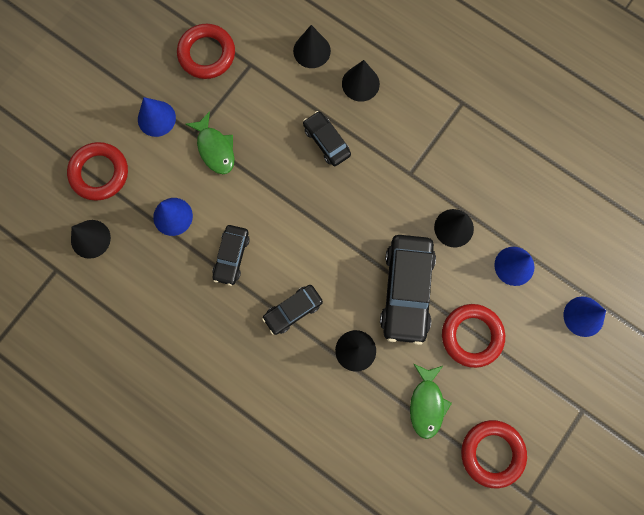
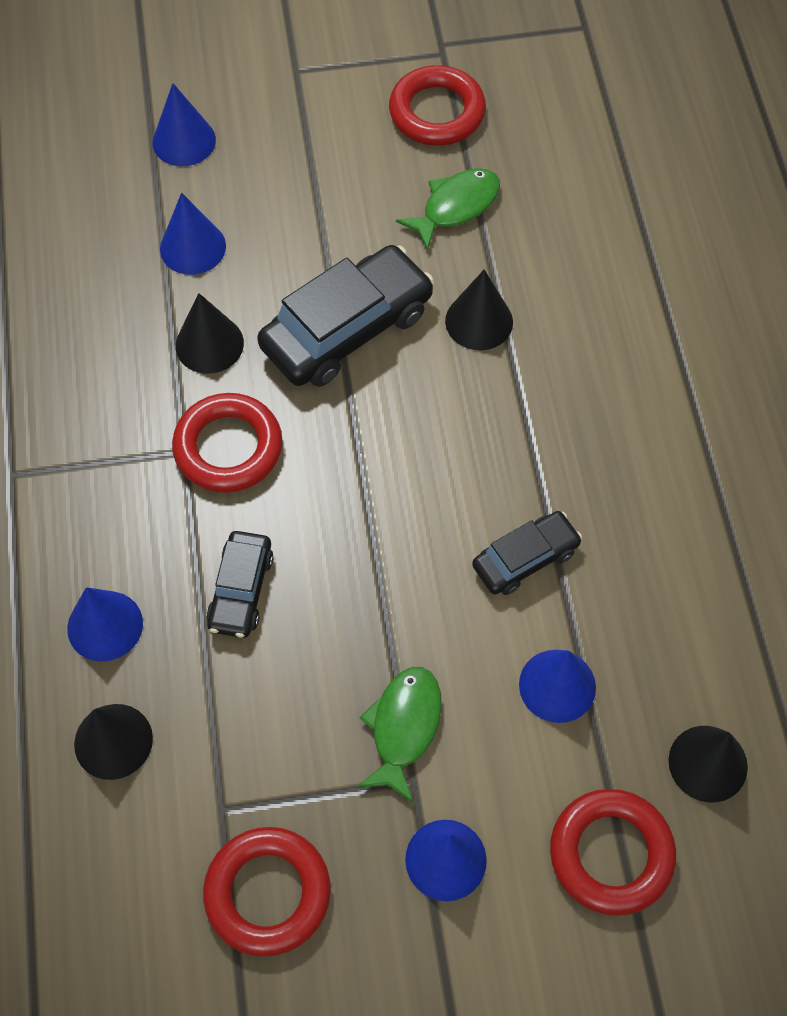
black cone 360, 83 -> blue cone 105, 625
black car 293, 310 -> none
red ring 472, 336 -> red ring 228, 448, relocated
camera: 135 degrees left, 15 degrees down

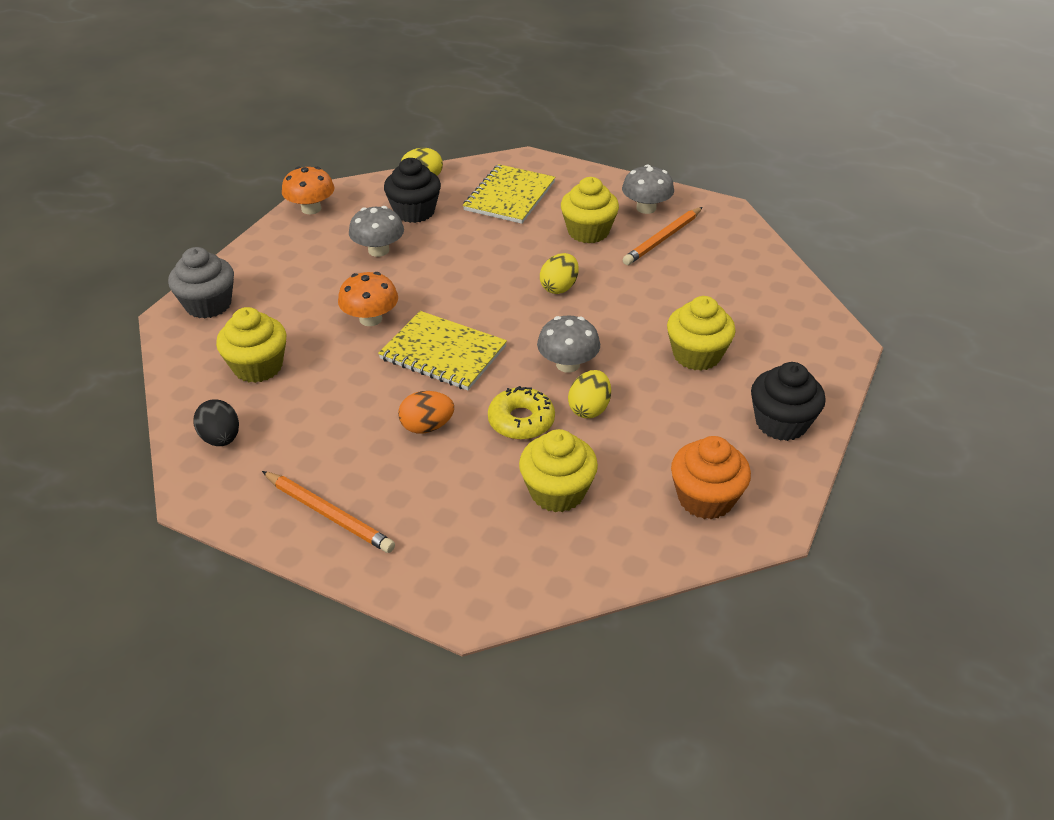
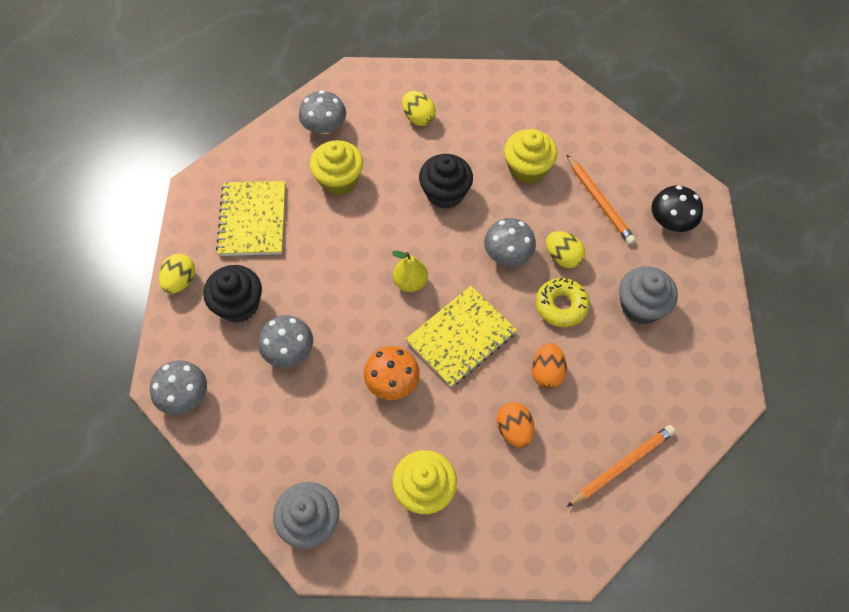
yellow notebook 510, 196 -> yellow notebook 253, 219, 45 degrees clockwise
orange mushroom 311, 209 -> grey mushroom 184, 396
orange pencil 663, 239 -> orange pencil 599, 202, relocated
yellow egg 559, 287 -> yellow egg 418, 117, relocated
black cupcake 781, 423 -> black cupcake 445, 193, relocated
black egg 221, 438 -> none
yellow cupcake 557, 492 -> grey cupcake 641, 306
orange cupcake 705, 498 -> black mushroom 671, 221
none -> yellow pear 410, 282
none -> orange egg 514, 430
camera: 70 degrees left, 20 degrees up

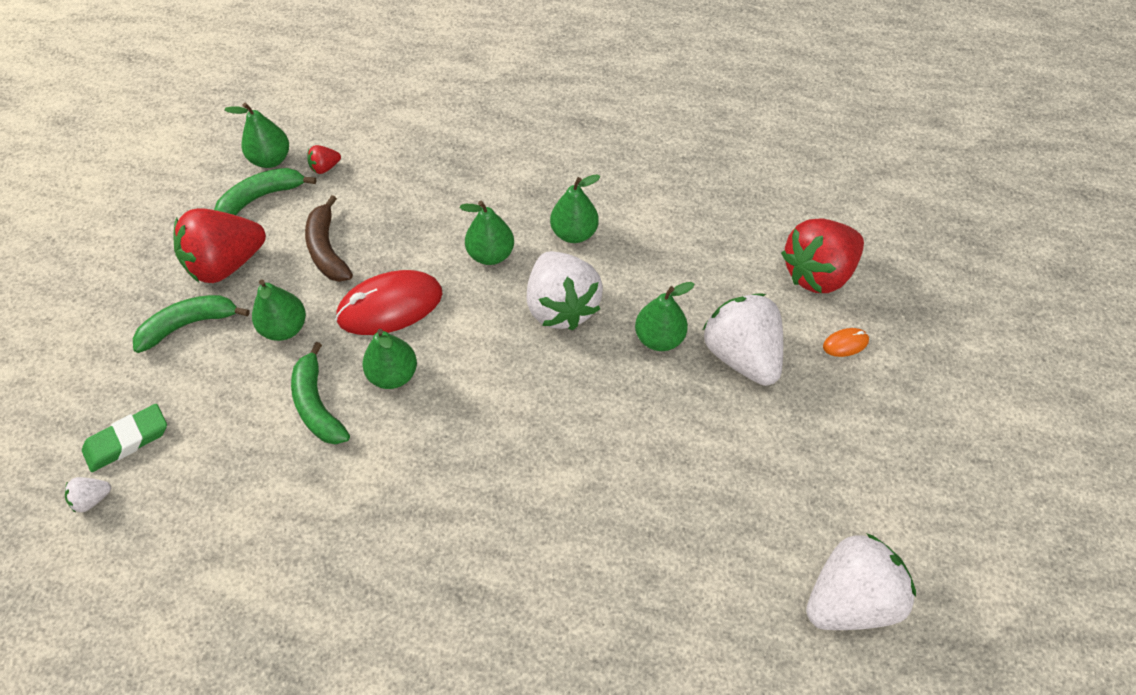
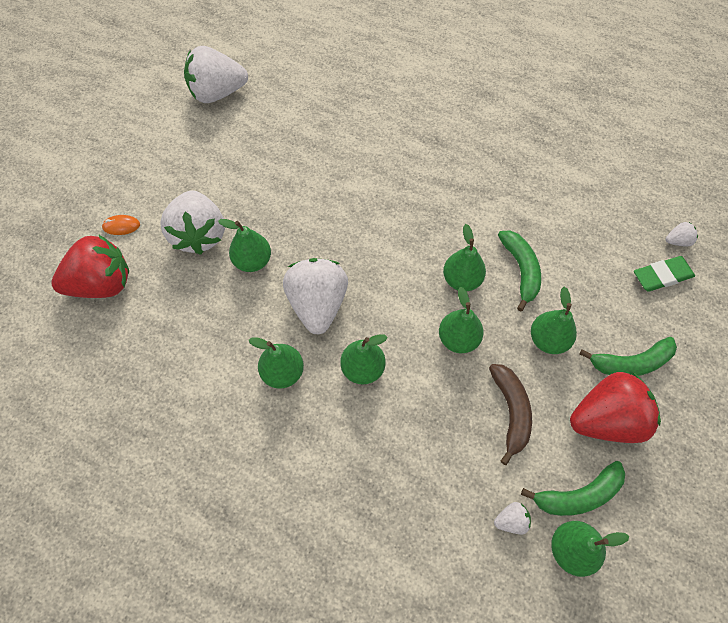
red strawberry 325, 167 -> white strawberry 511, 520
red mouse 390, 306 -> green pear 458, 339
camera: 165 degrees left, 5 degrees up

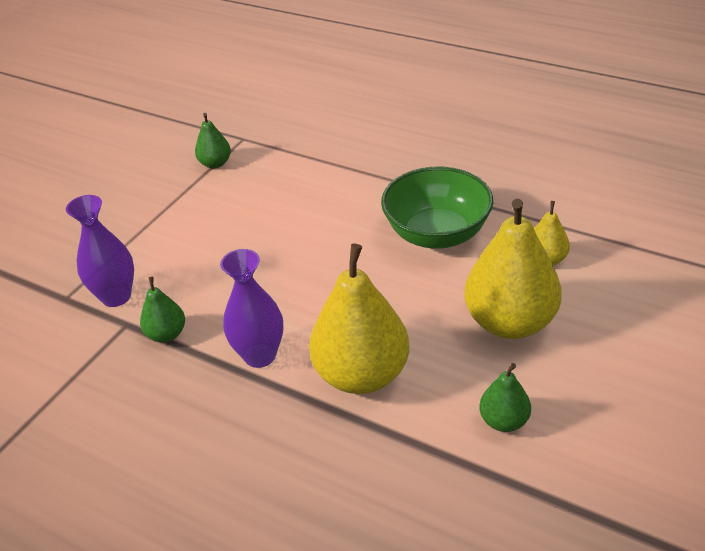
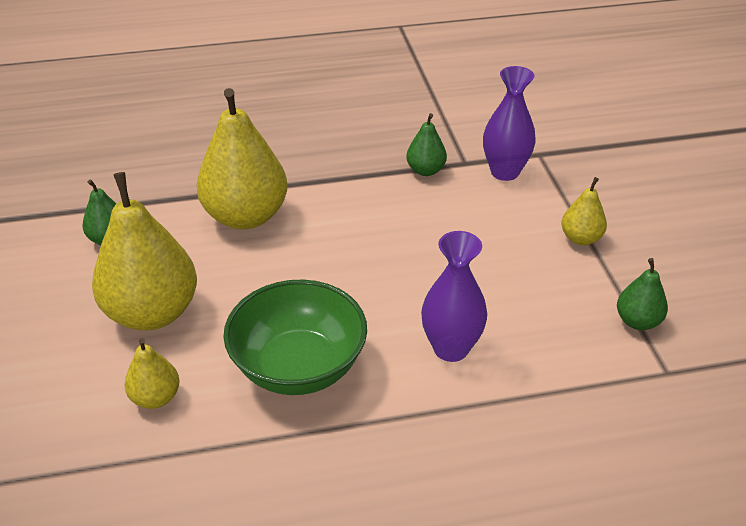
purple vase 260, 355 -> purple vase 451, 348, relocated
none -> yellow pear 581, 238
camera: 135 degrees right, 0 degrees up

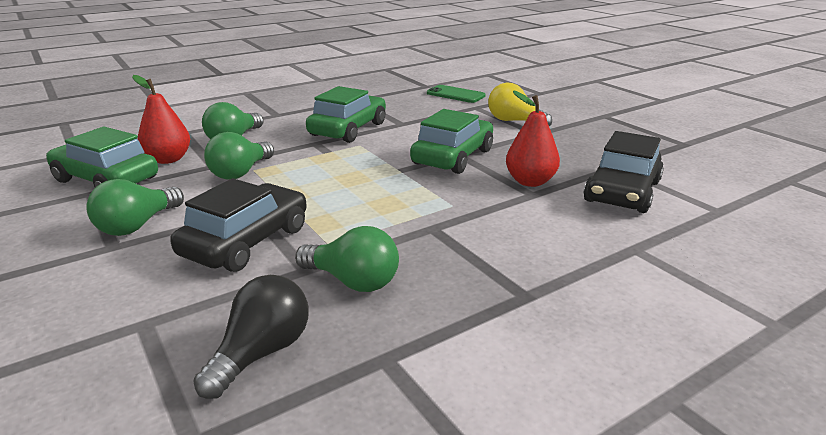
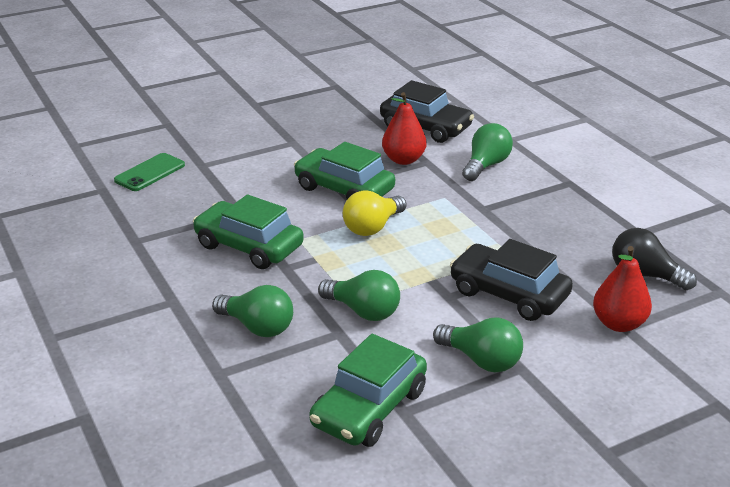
red pear 168, 159 -> red pear 618, 324, relocated
yellow light bulb 514, 121 -> yellow light bulb 373, 227, relocated
green light bulb 352, 281 -> green light bulb 486, 165, relocated
camera: 85 degrees left, 5 degrees up

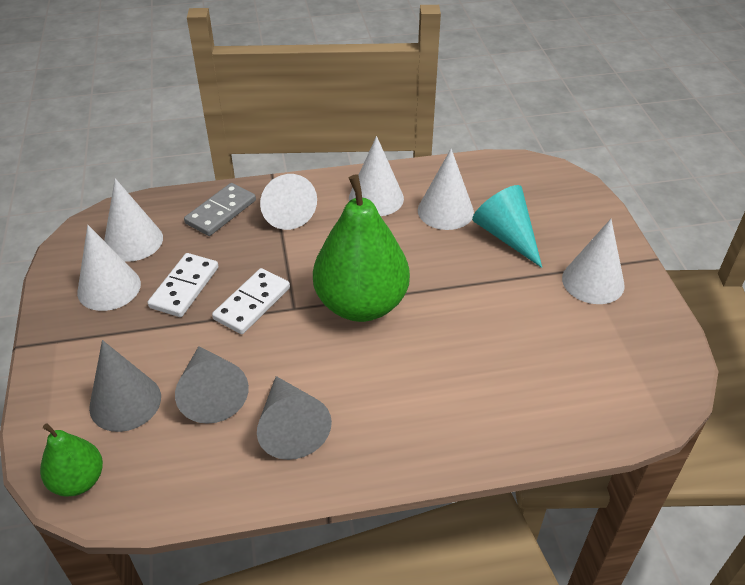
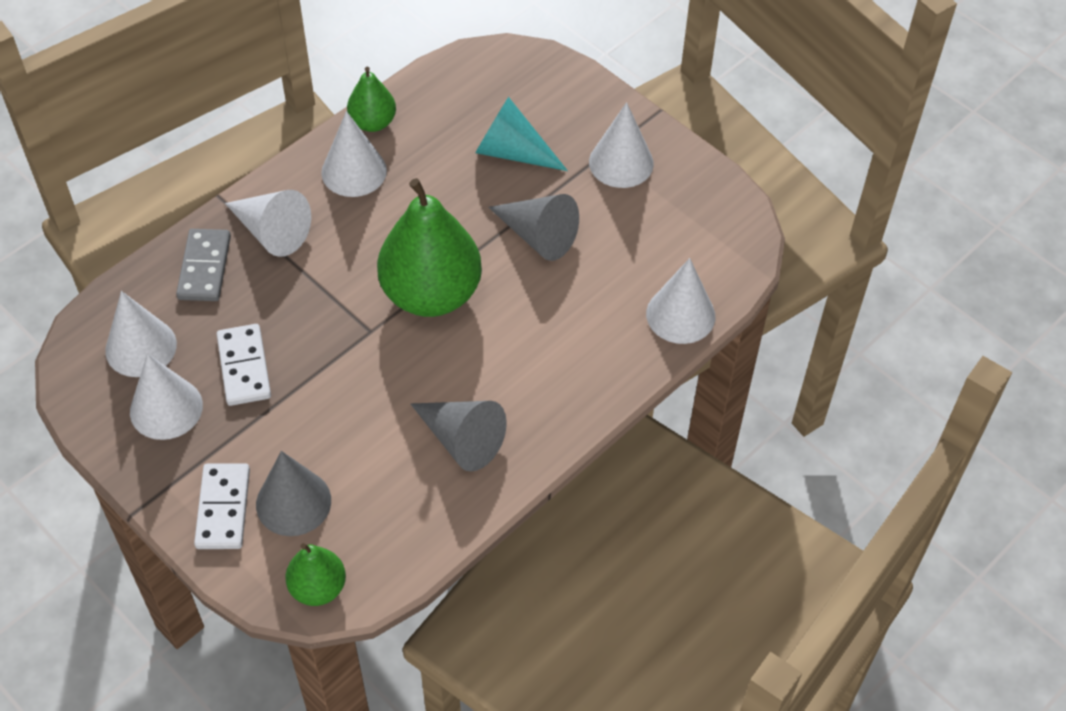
white cone 445, 211 -> white cone 680, 315, relocated
white domino 252, 303 -> white domino 223, 508, relocated
grey cone 211, 393 -> grey cone 538, 236, relocated
none -> green pear 373, 122
camera: 35 degrees left, 10 degrees up

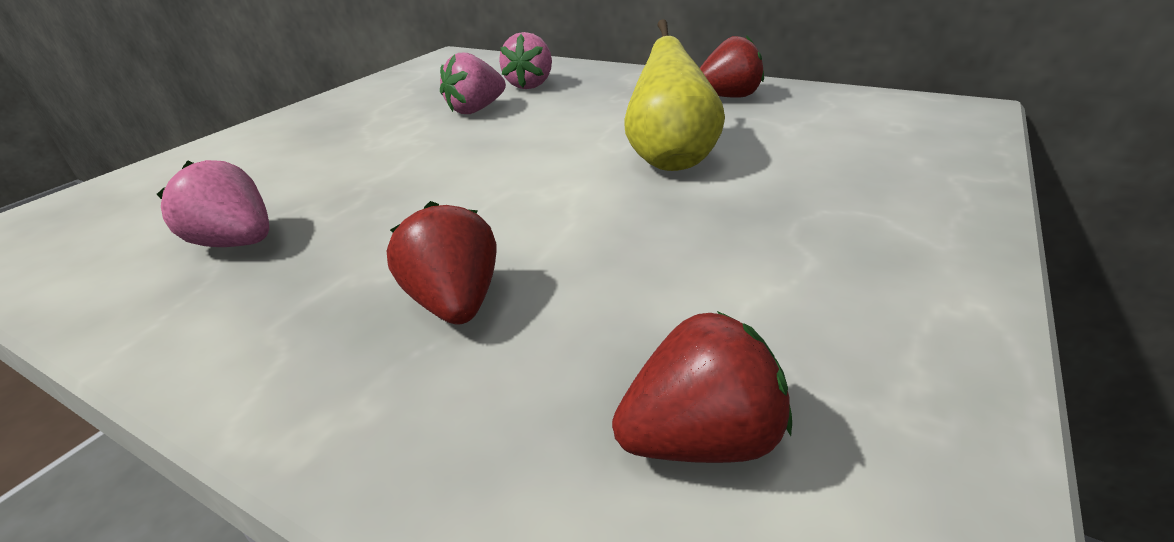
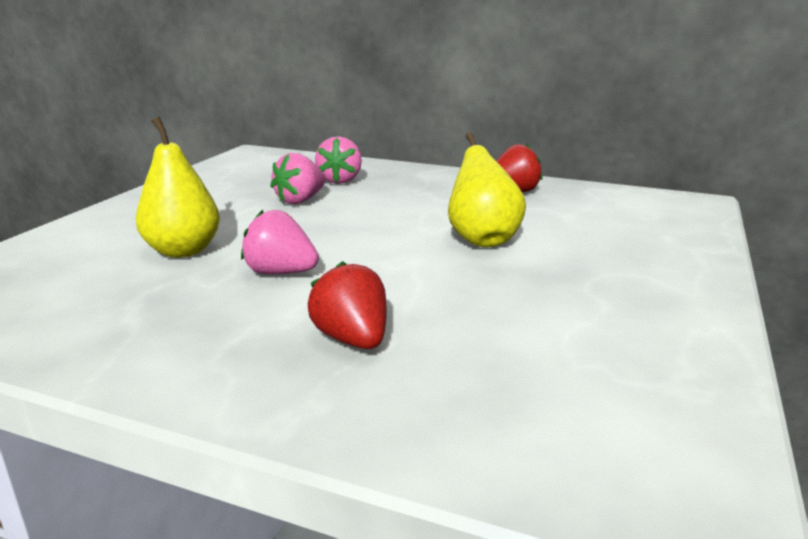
pink strawberry 236, 243 -> pink strawberry 281, 273, relocated
red strawberry 701, 438 -> none
none -> yellow pear 183, 251
camera: 10 degrees left, 10 degrees down

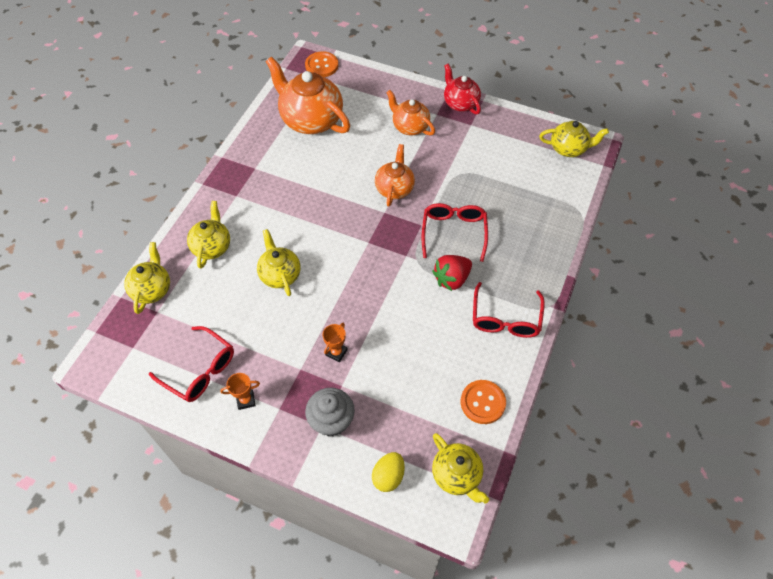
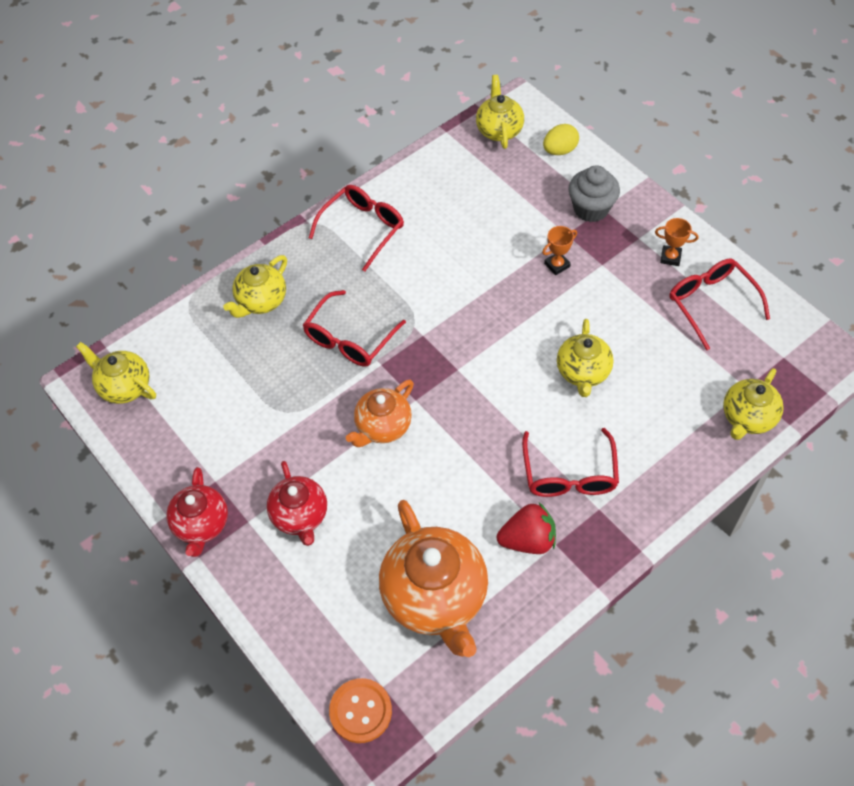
orange teapot 410, 127 -> red teapot 300, 516
yellow teapot 212, 247 -> yellow teapot 261, 301, relocated
red strawberry 452, 279 -> red strawberry 528, 540, relocated
orange button 482, 402 -> none
none -> red glasses 569, 474
camera: 150 degrees left, 0 degrees up

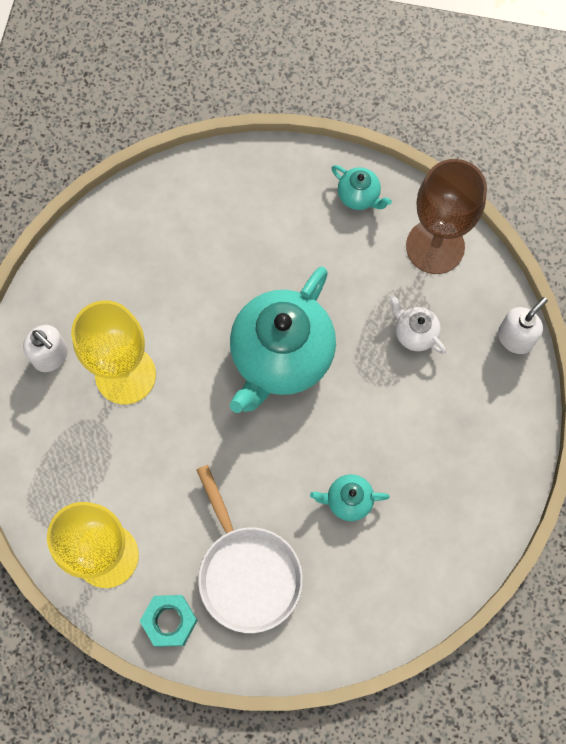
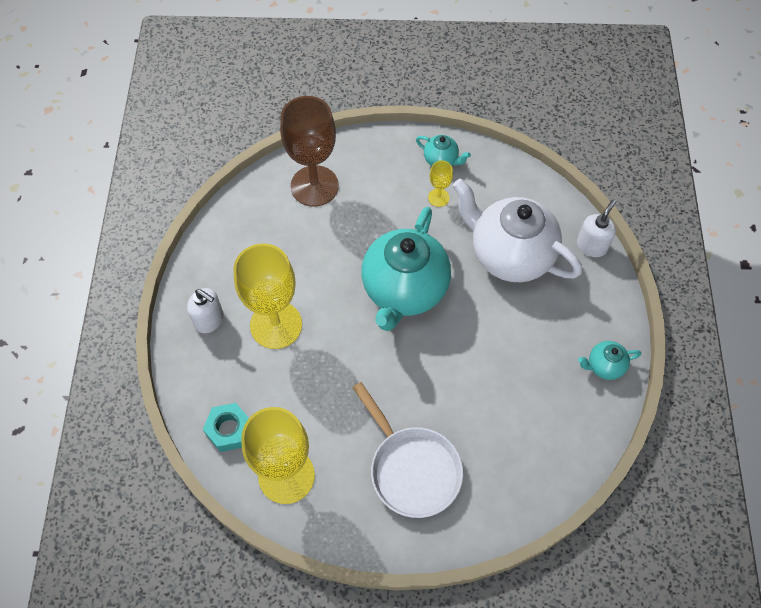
brown goblet 435, 246 -> brown goblet 314, 186, relocated
white teapot 415, 333 -> white teapot 510, 255, x2.32
turquoise teapot 348, 500 -> turquoise teapot 604, 366, relocated
turquoise nut 170, 621 -> turquoise nut 229, 430, relocated
none -> yellow goblet 438, 197
camera: 10 degrees left, 10 degrees down

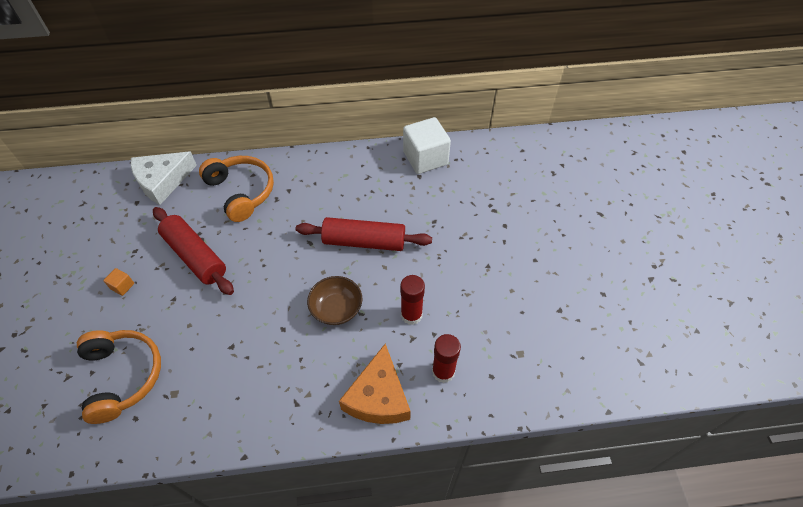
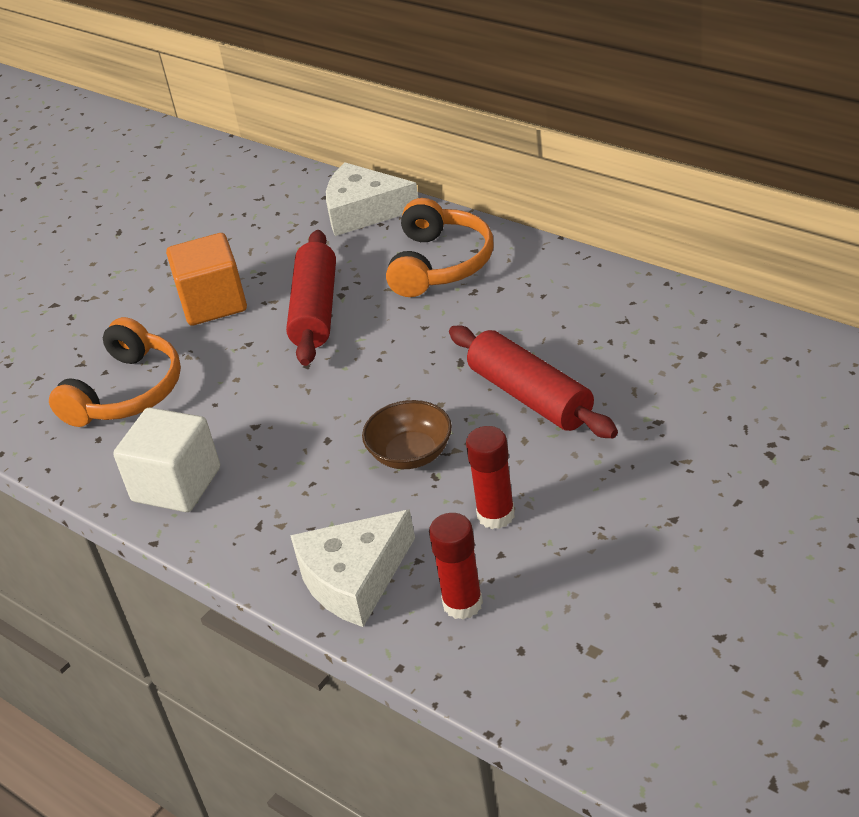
white cube 425, 158 -> white cube 176, 484, relocated
orange cube 122, 286 -> orange cube 213, 303, x2.39
orange cheese 378, 396 -> white cheese 354, 578
camera: 50 degrees right, 15 degrees down

